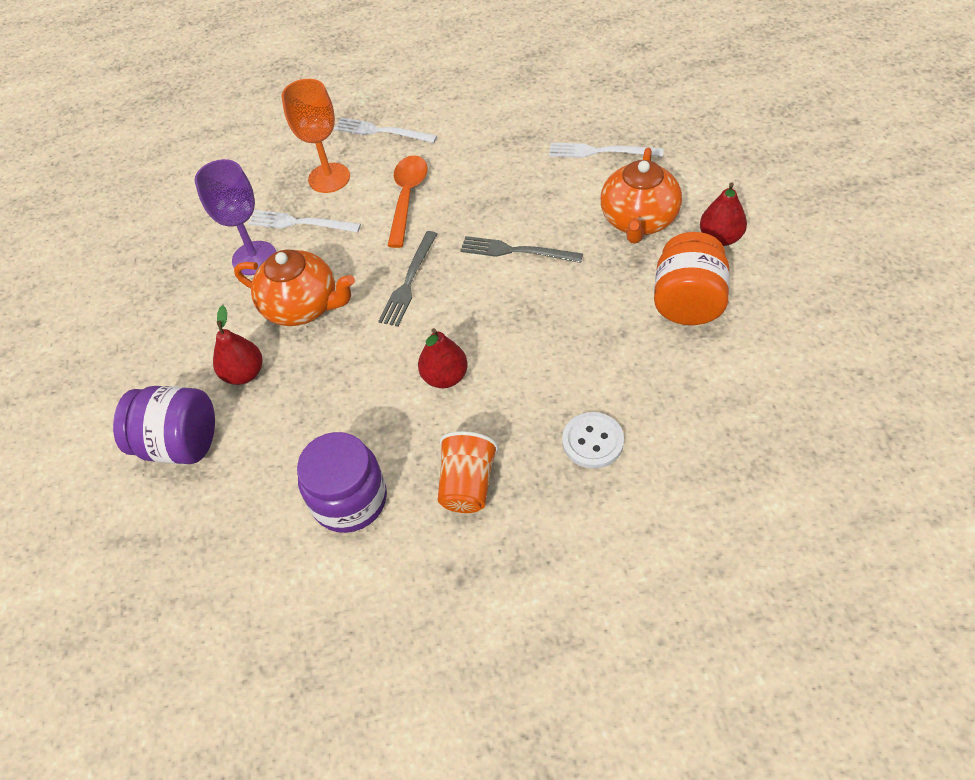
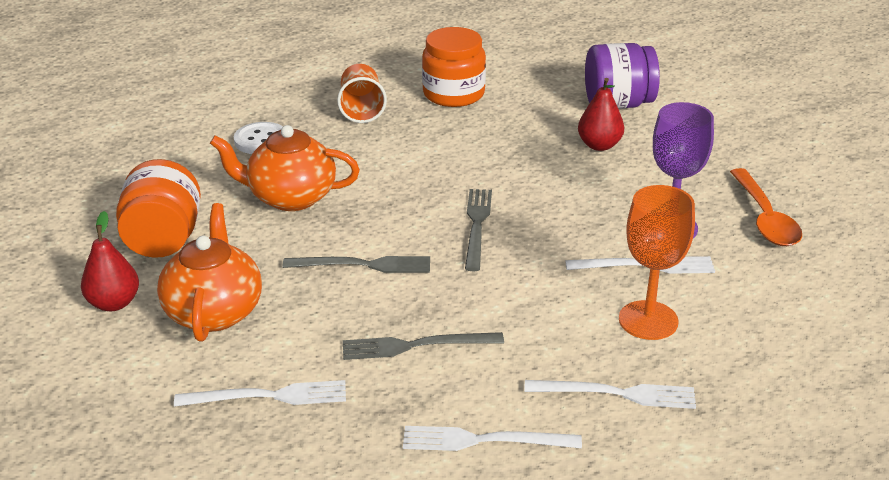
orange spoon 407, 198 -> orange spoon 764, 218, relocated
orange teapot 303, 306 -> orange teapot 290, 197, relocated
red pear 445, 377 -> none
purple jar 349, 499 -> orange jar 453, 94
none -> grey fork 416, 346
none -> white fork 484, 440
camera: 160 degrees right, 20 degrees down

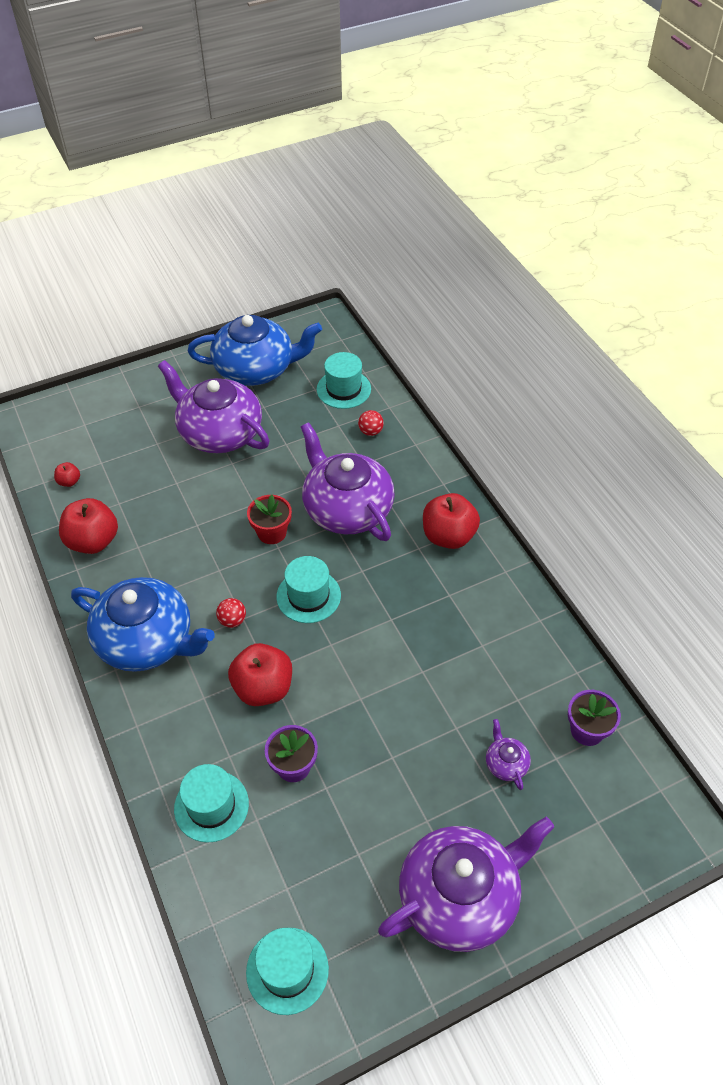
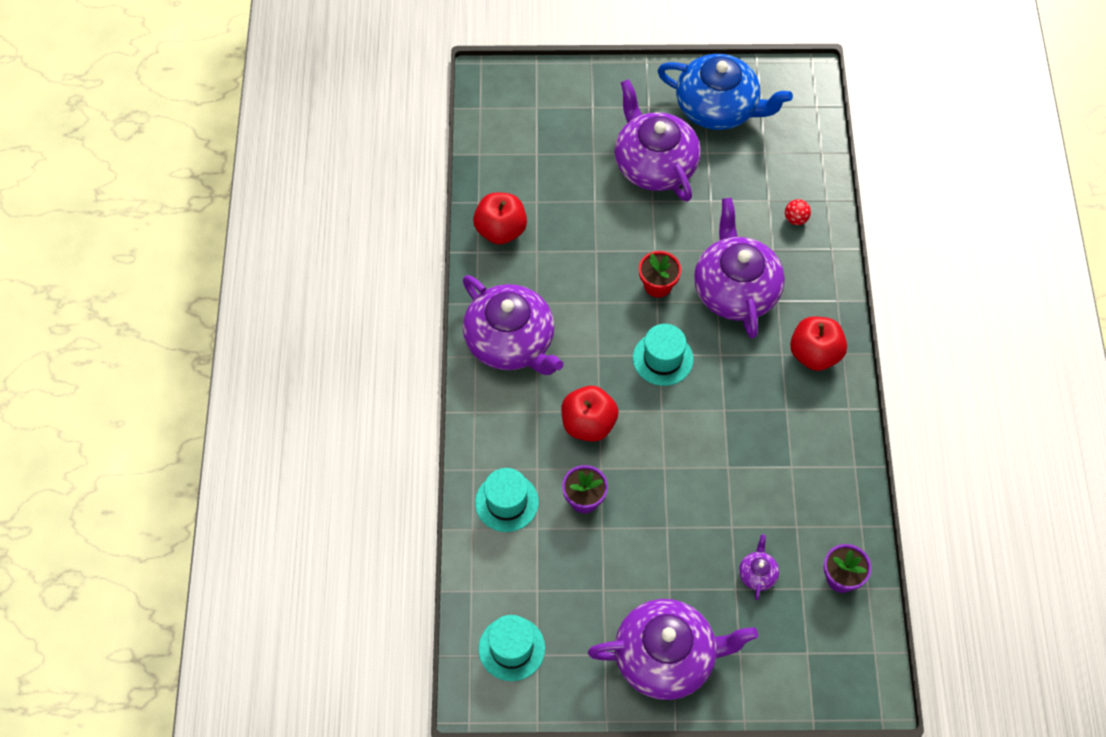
turquoise hat 343, 389 -> none
red apple 69, 481 -> none
blue teapot 147, 640 -> purple teapot 511, 341
red ball 232, 620 -> none
camera: 25 degrees right, 10 degrees up

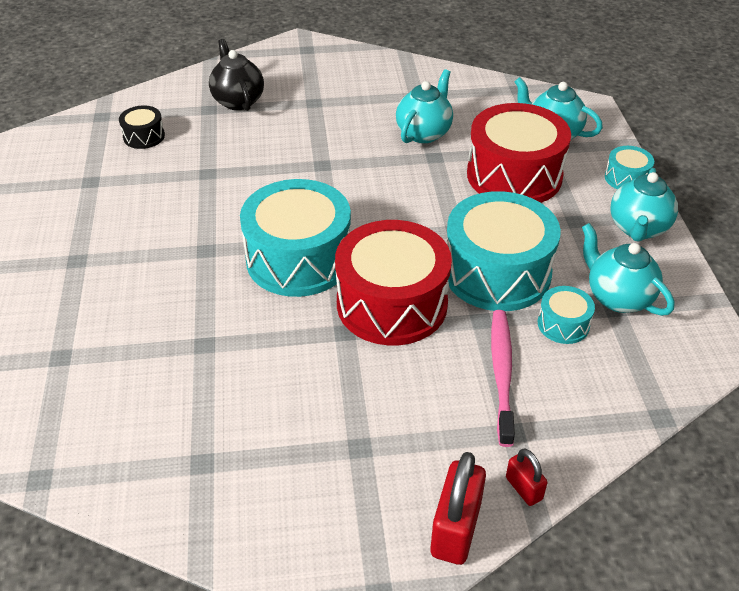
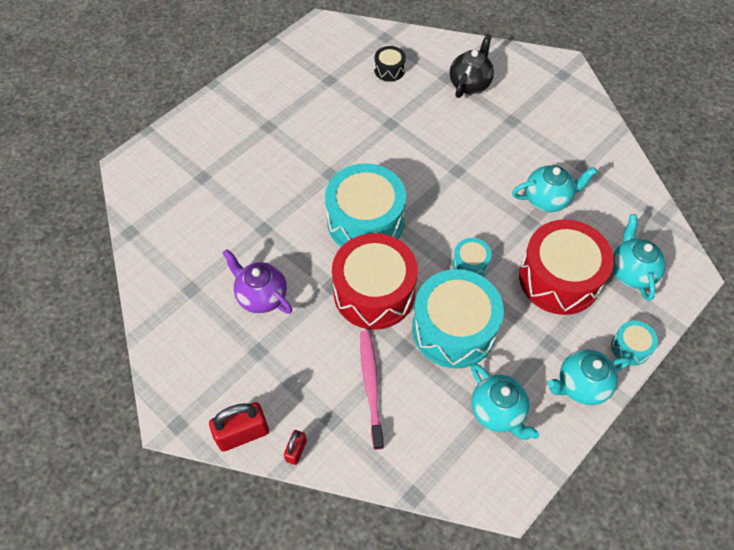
turquoise teapot 618, 297 -> turquoise teapot 497, 412, 135 degrees clockwise
turquoise drum 563, 324 -> turquoise drum 470, 264, relocated
pink toothbrush 502, 373 -> pink toothbrush 371, 386, 60 degrees counterclockwise
none -> purple teapot 261, 296
camera: 50 degrees right, 15 degrees up

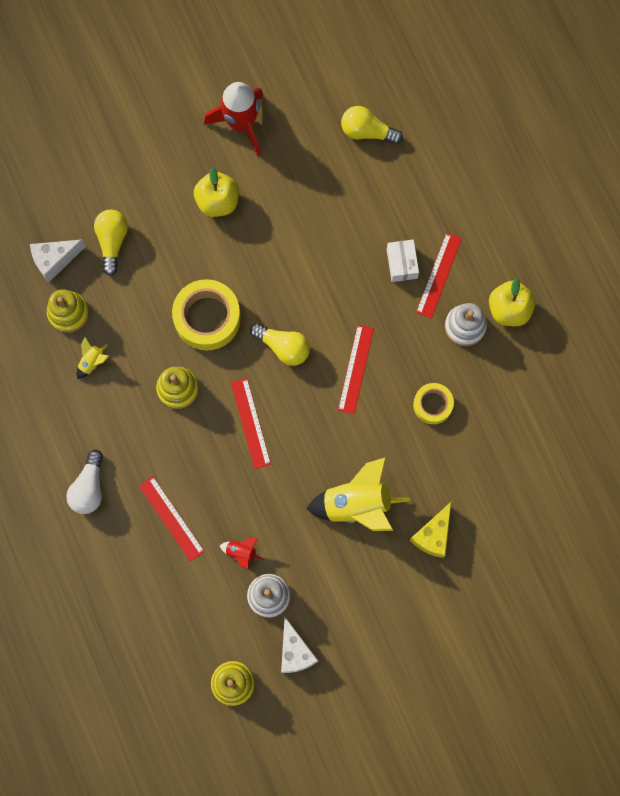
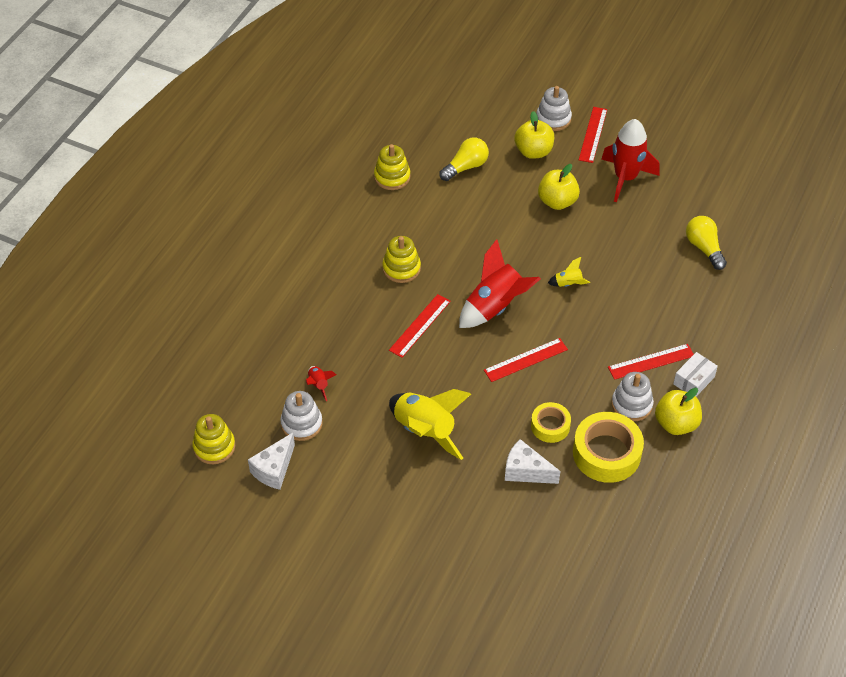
white cheese 55, 260 -> white cheese 526, 471, relocated
white box 402, 263 -> white box 693, 381, relocated
yellow tape 207, 318 -> yellow tape 606, 453, relocated
yellow light bulb 283, 347 -> red rocket 495, 307
yellow rocket 92, 362 -> yellow rocket 568, 284, relocated
white light bulb 89, 488 -> none
red ruler 171, 518 -> red ruler 593, 134, relocated
yellow cheese 433, 535 -> none
none -> white stacking toy 553, 119
none -> yellow apple 533, 151
camera: 50 degrees right, 25 degrees down

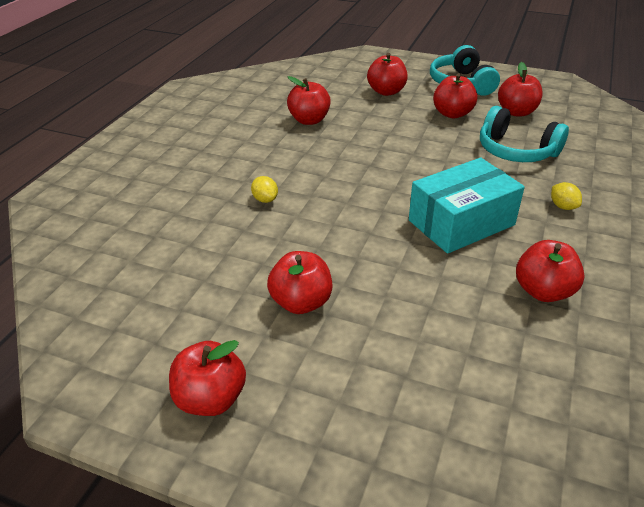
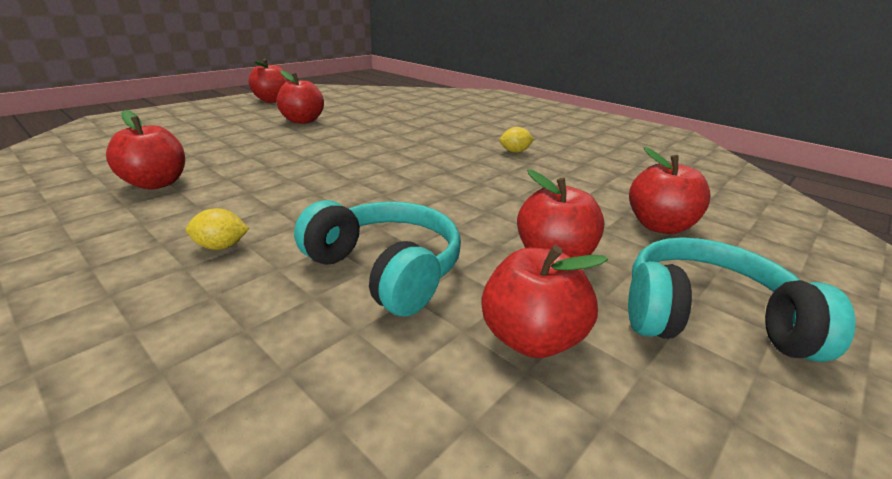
red apple 309, 120 -> none
turquoise headphones 516, 151 -> turquoise headphones 386, 269, 75 degrees clockwise
turquoise box 461, 222 -> none
yellow lemon 265, 199 -> yellow lemon 515, 152, relocated
camera: 110 degrees right, 10 degrees down

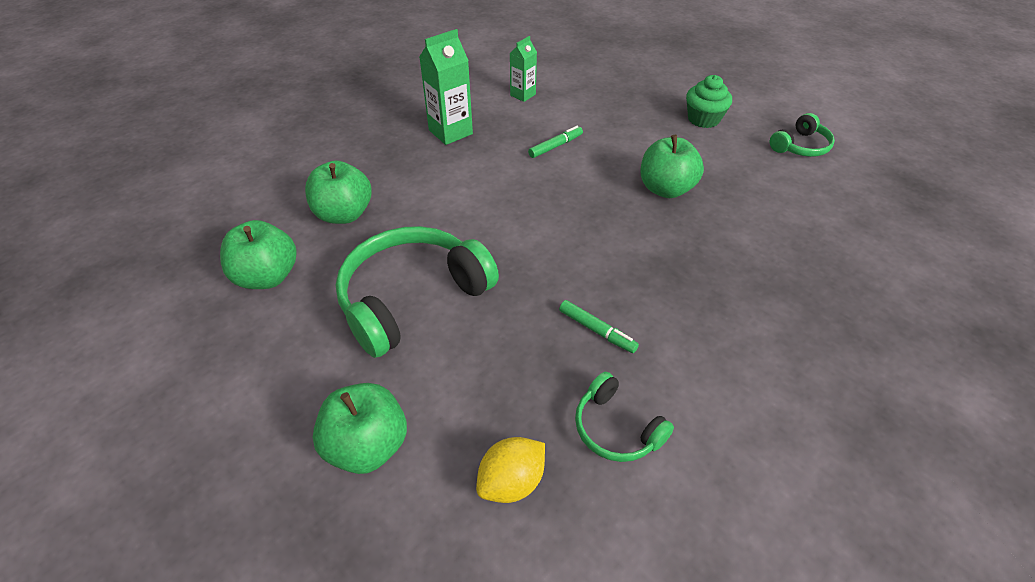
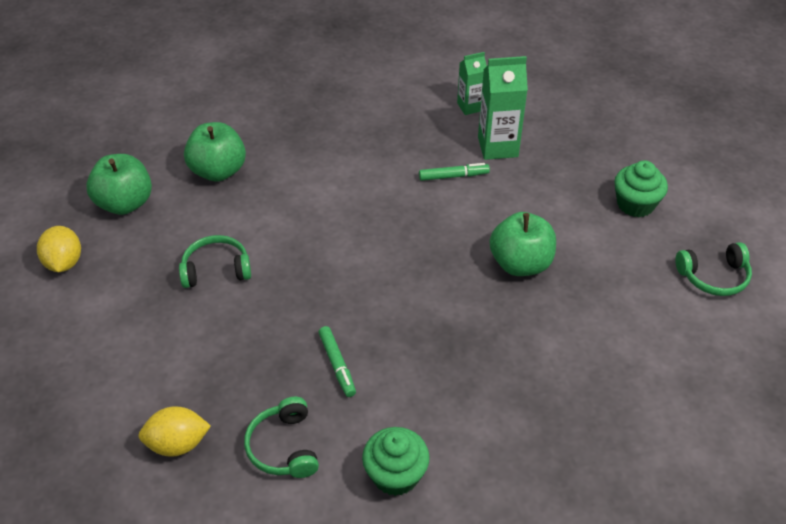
green carton 450, 132 -> green carton 497, 147, relocated
green headphones 412, 298 -> green headphones 216, 269, x0.51
green apple 367, 446 -> none
none -> yellow lemon 64, 263
none -> green cupcake 395, 475
camera: 30 degrees right, 0 degrees up

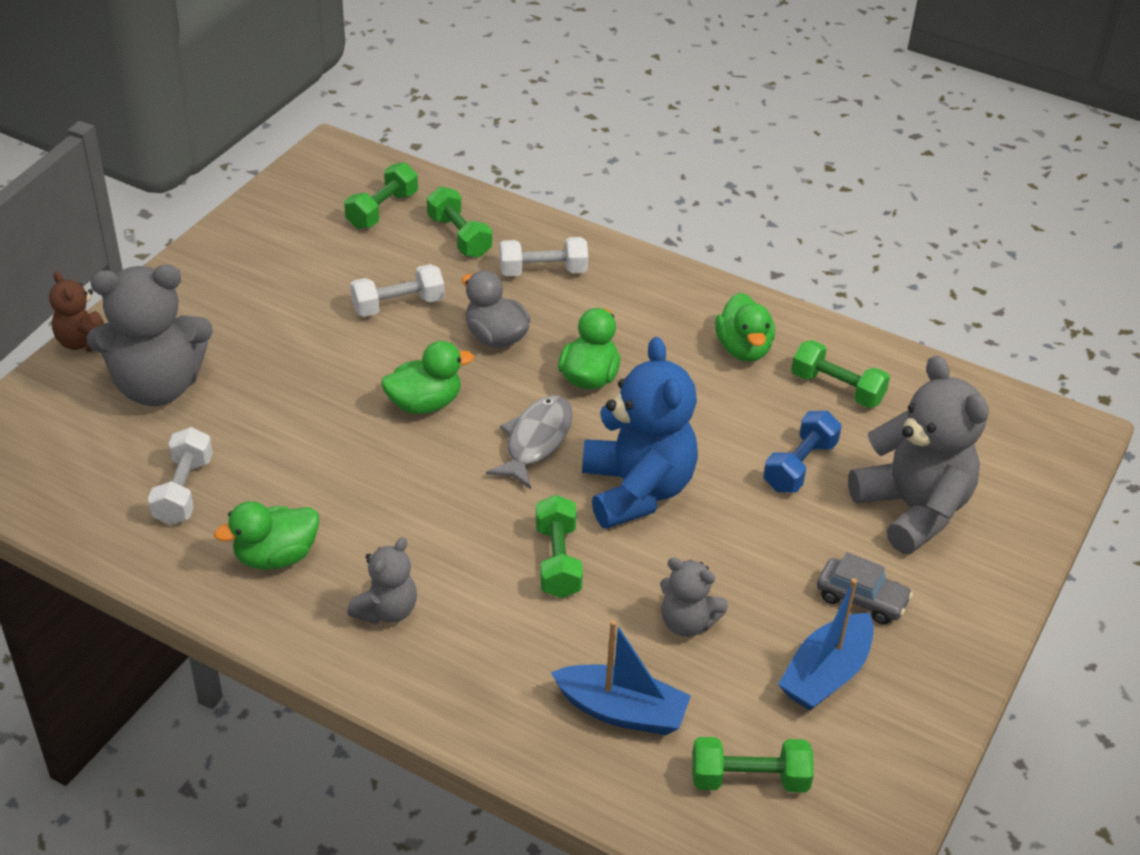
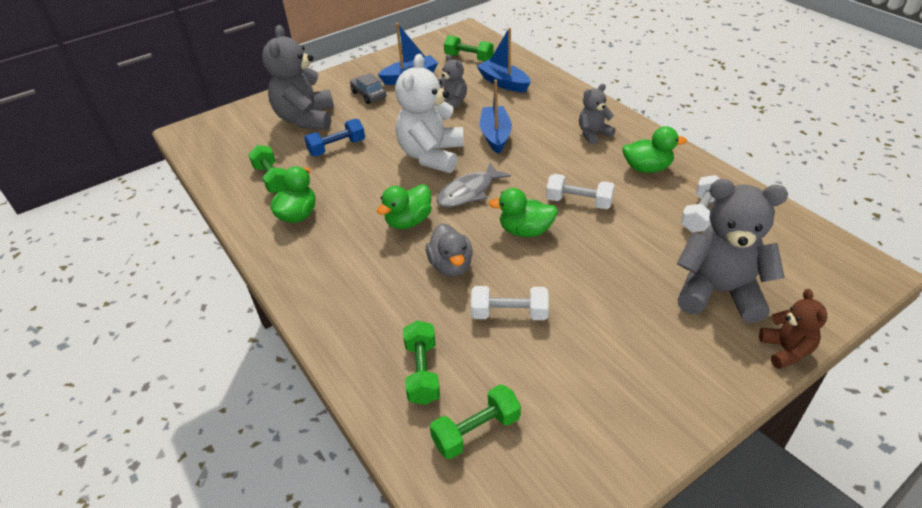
white dumbbell 543, 271 -> white dumbbell 578, 202, relocated
blue teddy bear 636, 490 -> white teddy bear 431, 155
green dumbbell 557, 561 -> blue boat 495, 135
camera: 150 degrees left, 0 degrees up

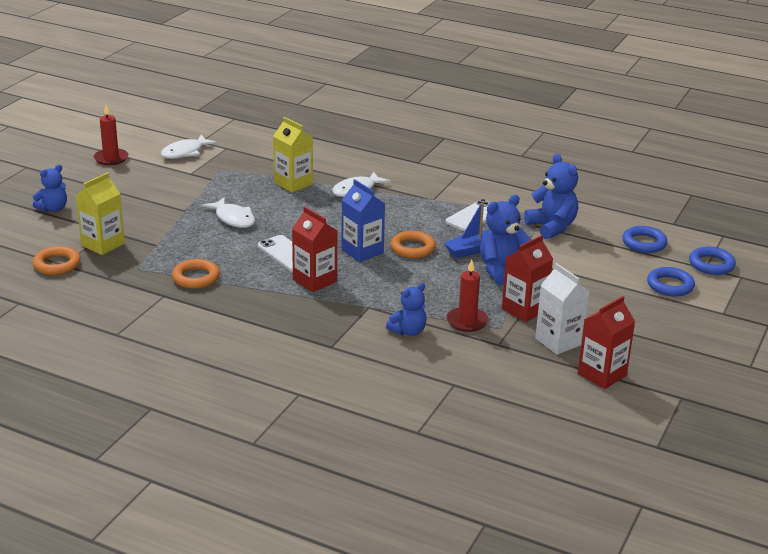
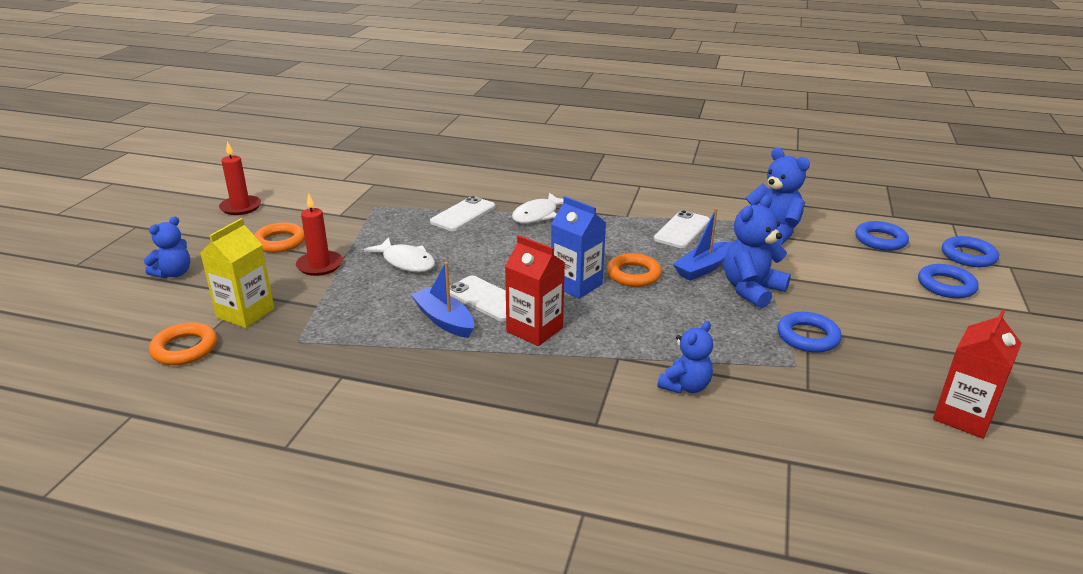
yellow carton 293, 183 -> white phone 463, 214
white fish 185, 152 -> none
red carton 524, 310 -> blue ring 808, 337
orange ring 196, 278 -> orange ring 280, 242, relocated
red candle 467, 321 -> red candle 320, 265, relocated
white carton 558, 341 -> none
none -> blue boat 444, 320
camera: 10 degrees left, 0 degrees up

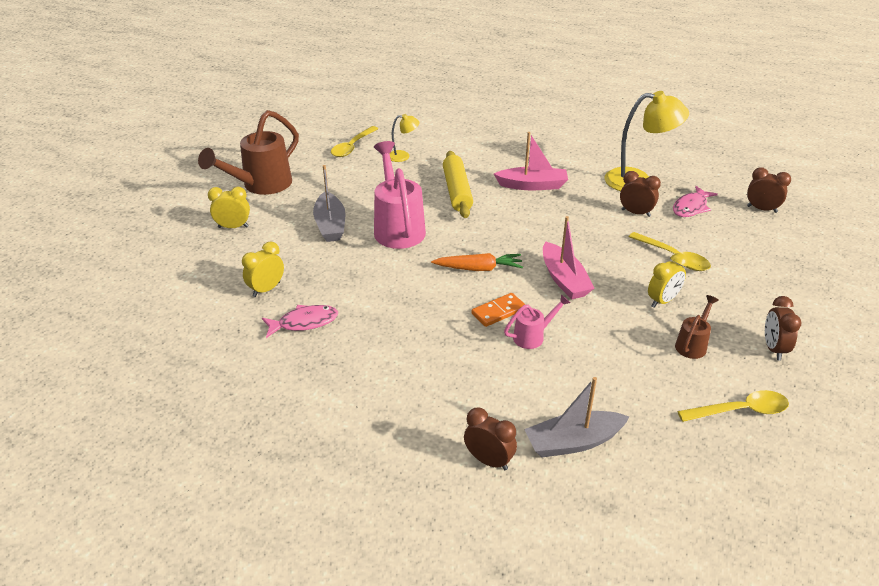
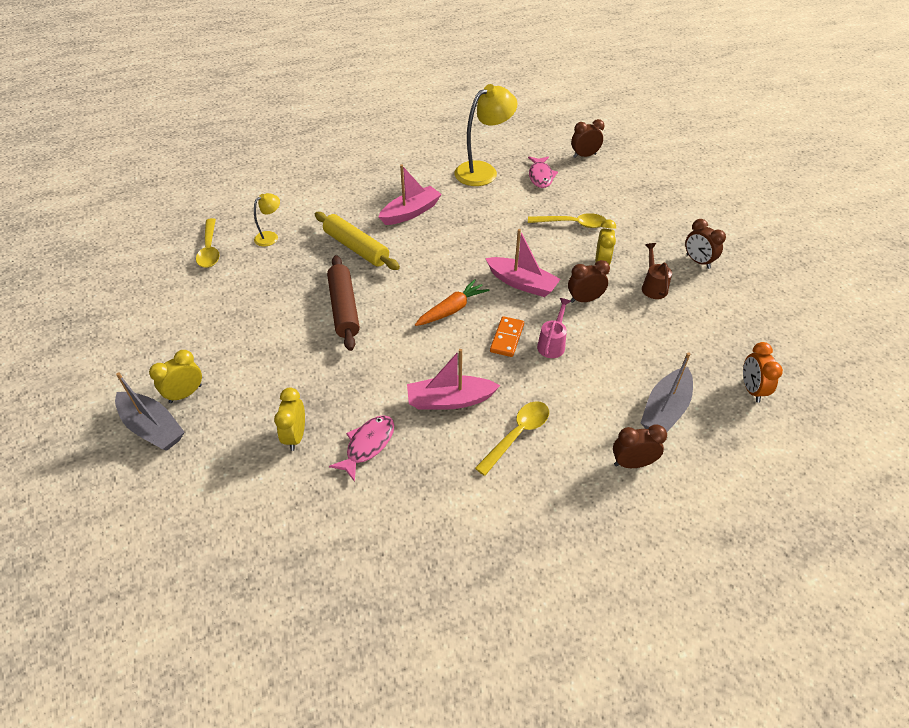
brown watering can 260, 186 -> none
pink watering can 397, 227 -> brown rolling pin 344, 308
grey boat 330, 225 -> grey boat 153, 428, relocated
brown clock 636, 213 -> brown clock 584, 300, relocated
yellow spoon 740, 411 -> yellow spoon 517, 435, relocated
none -> orange clock 751, 389
none -> pink boat 450, 400
camera: 40 degrees left, 10 degrees up

